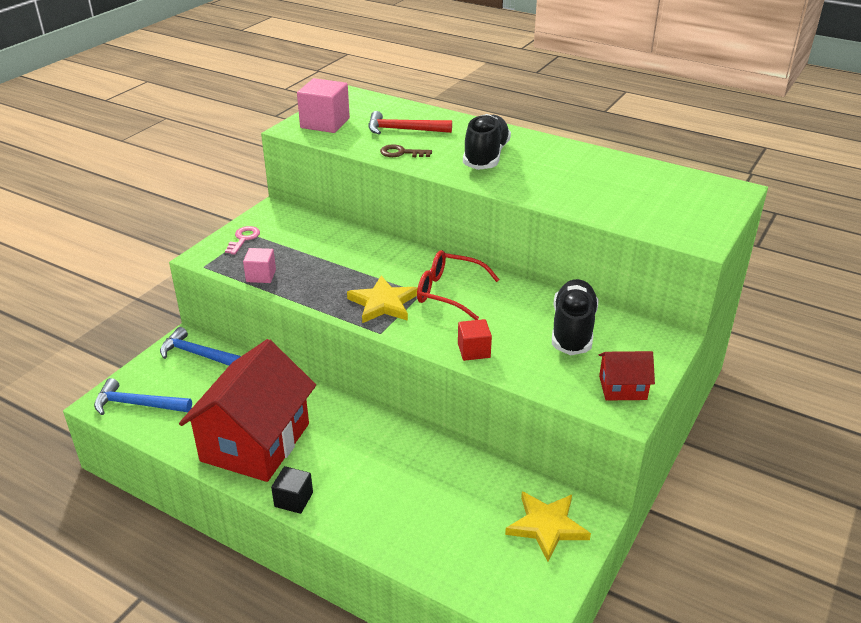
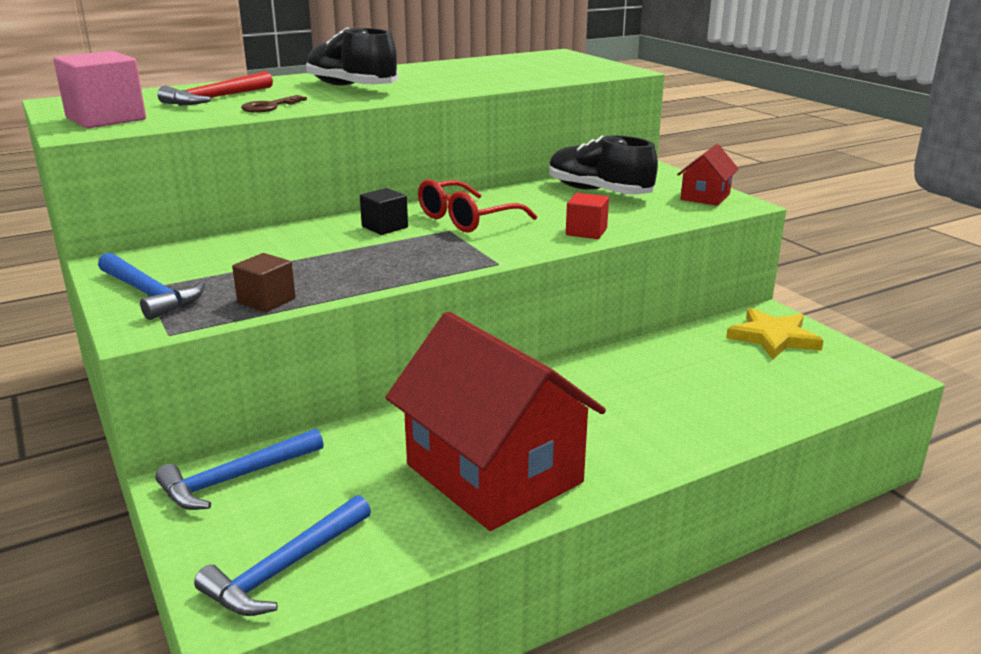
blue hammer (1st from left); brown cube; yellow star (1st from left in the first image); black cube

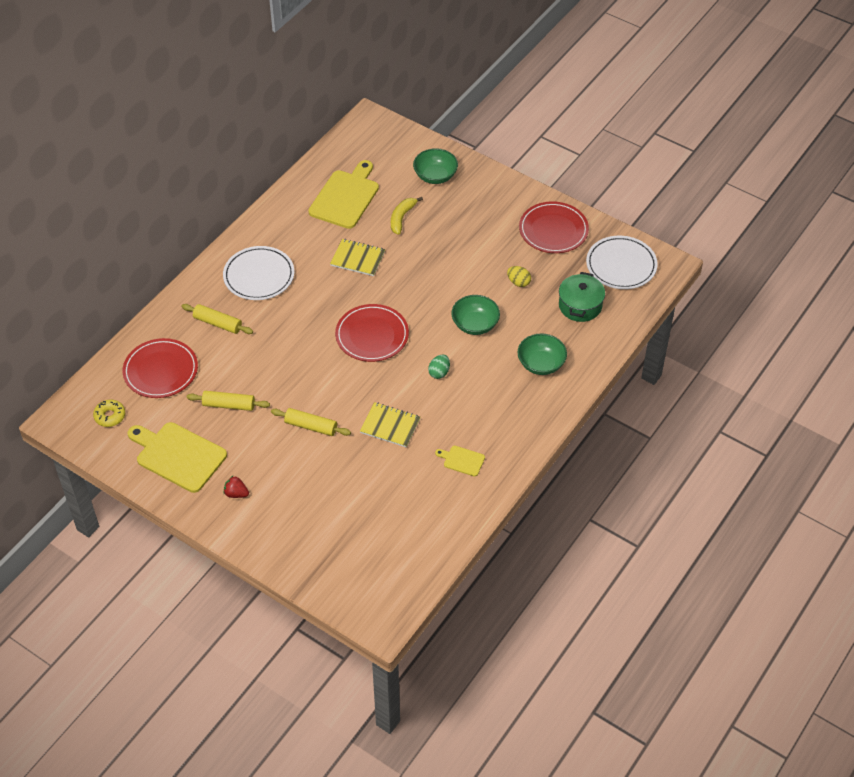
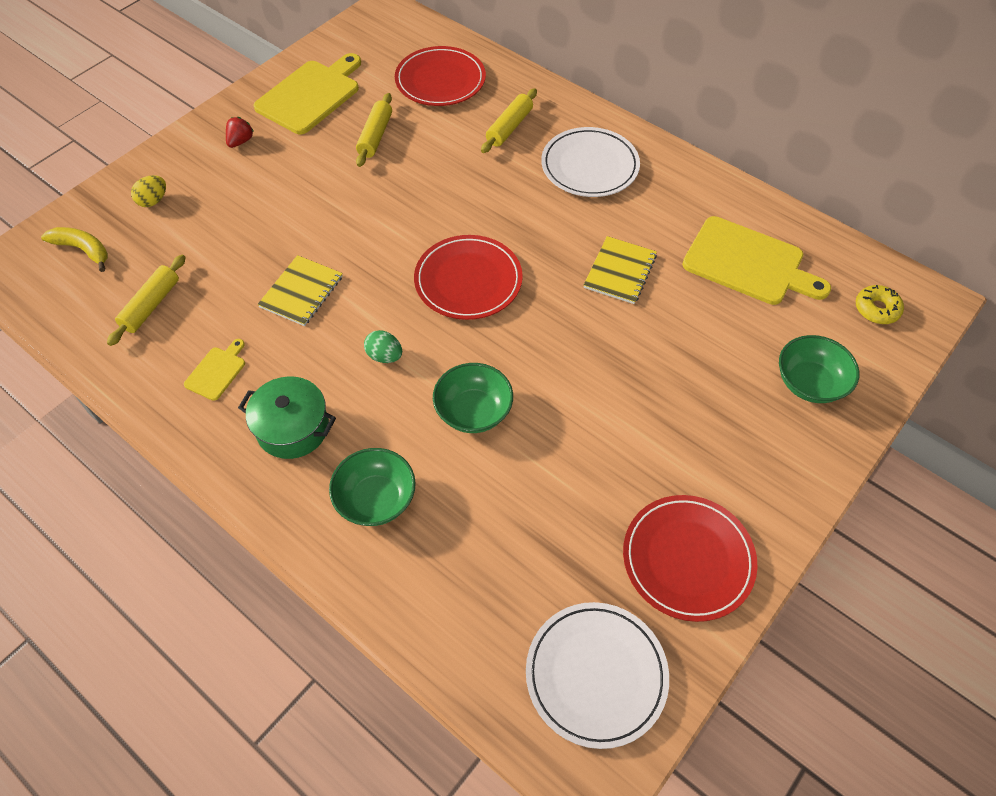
yellow banana; yellow egg; green pot; yellow donut; yellow rolling pin (1st from left)

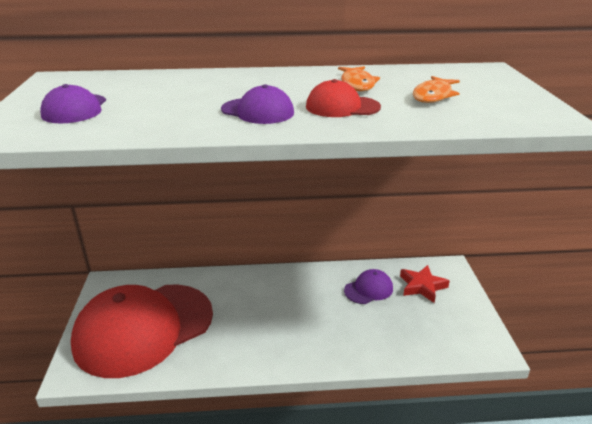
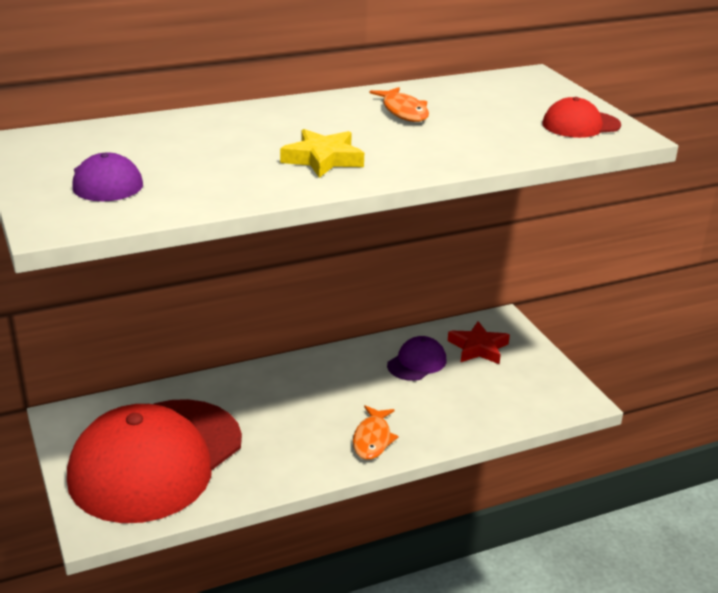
orange fish (1st from left); red cap (2nd from left); yellow star

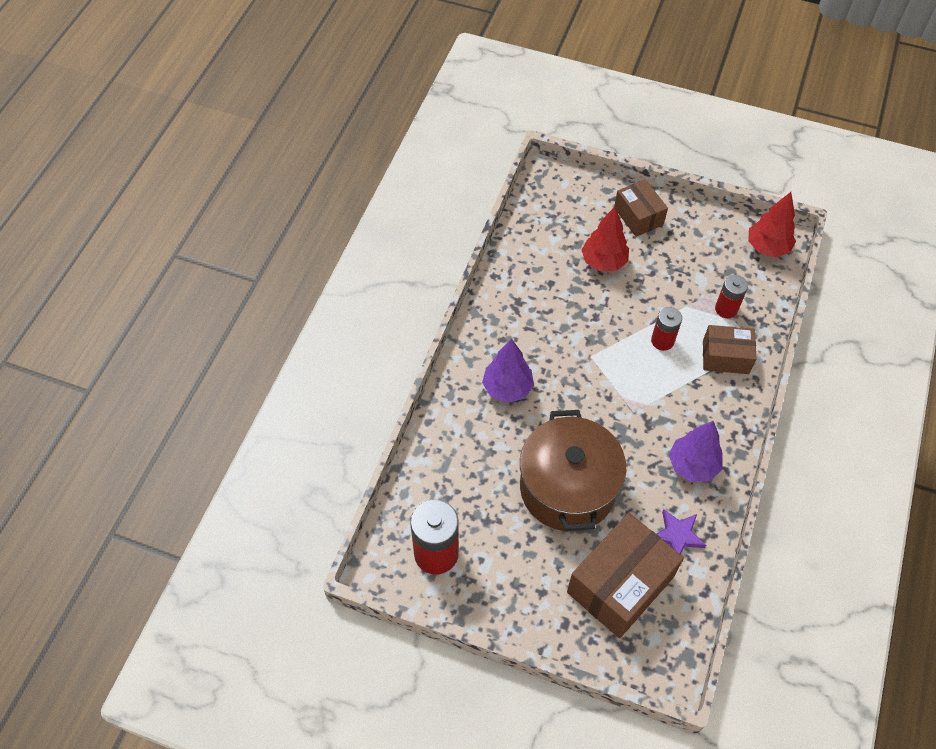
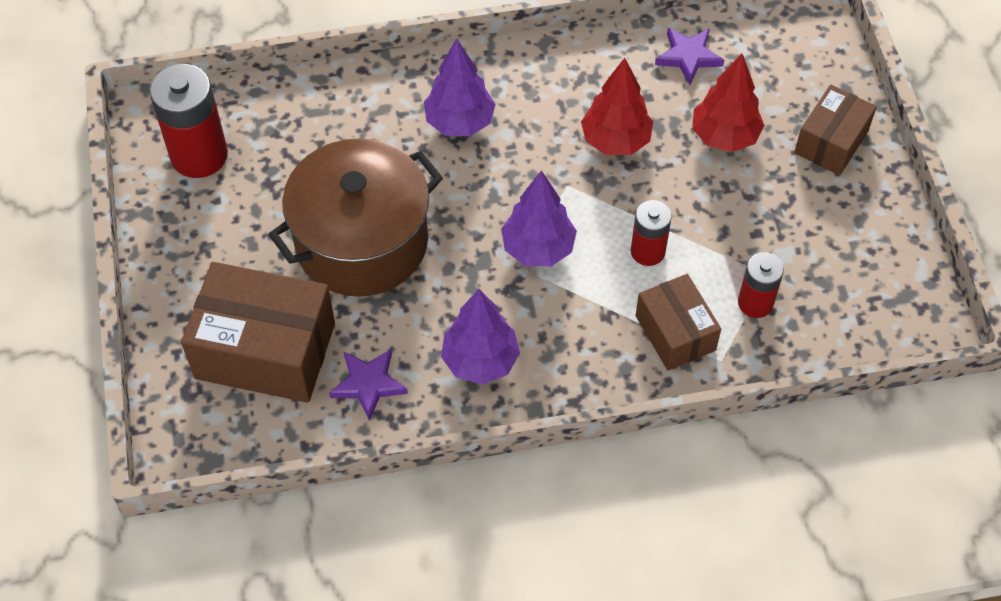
red tree (1st from left); purple star (2nd from left); purple tree (3rd from left)

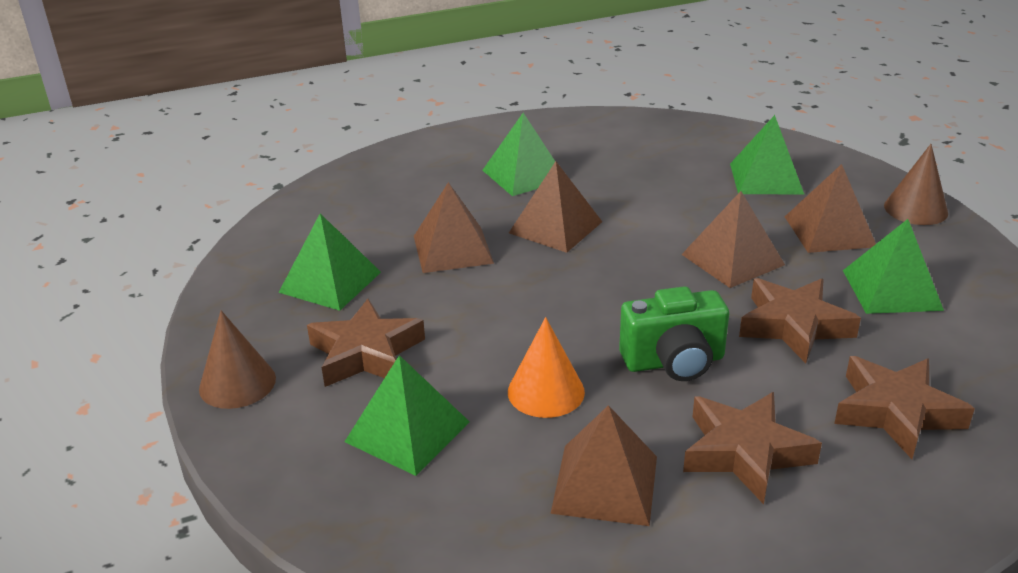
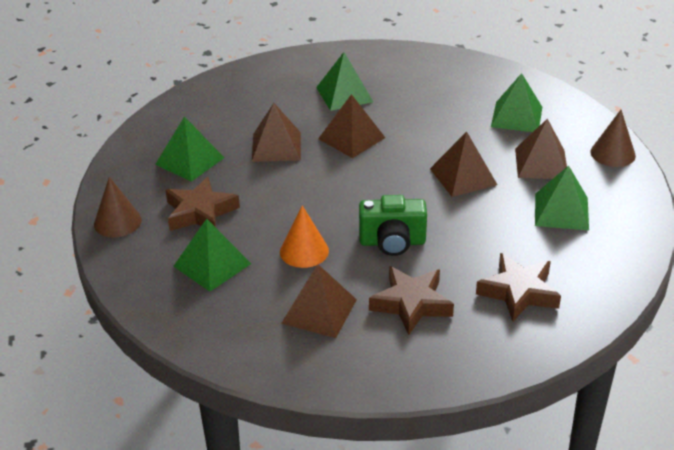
brown star (3rd from left in the first image)

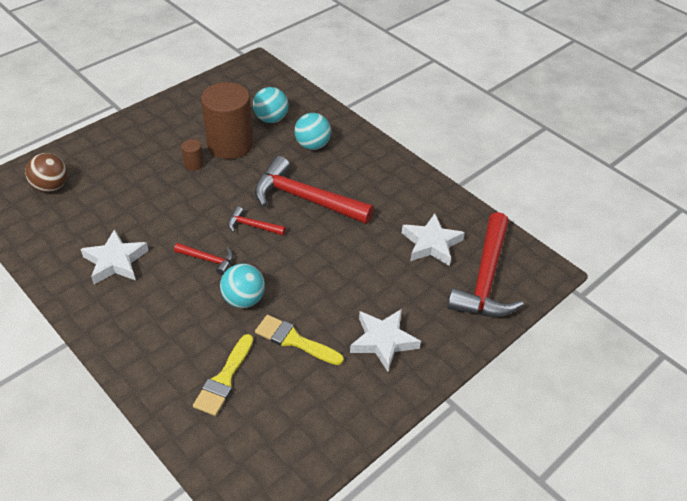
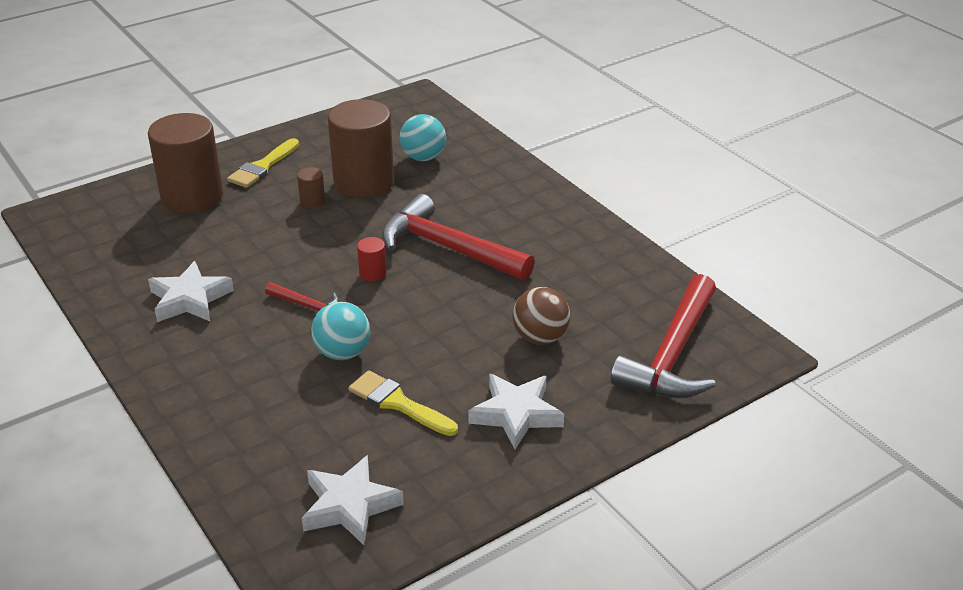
turquoise ball (3rd from left in the first image); brown ball; red cylinder; white star (2nd from left); yellow brush (1st from left); brown cylinder (1st from left)

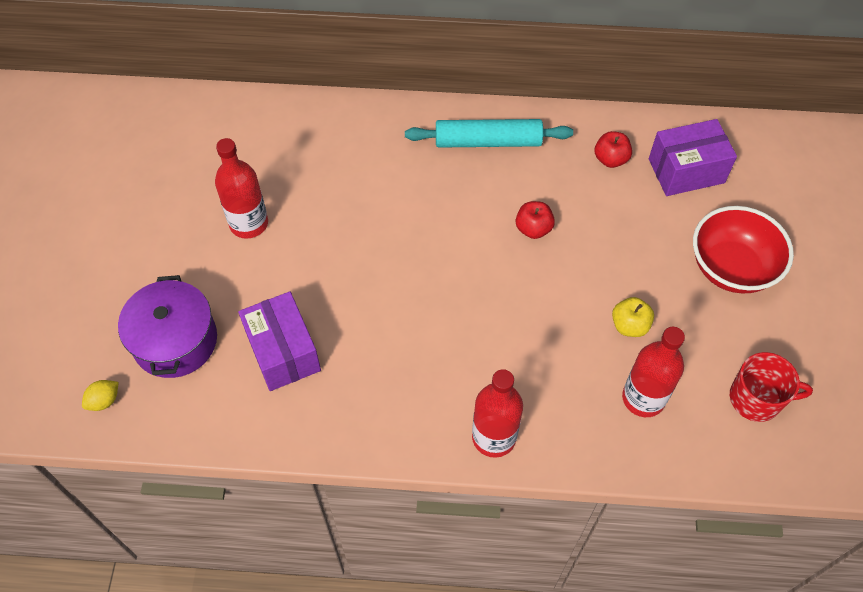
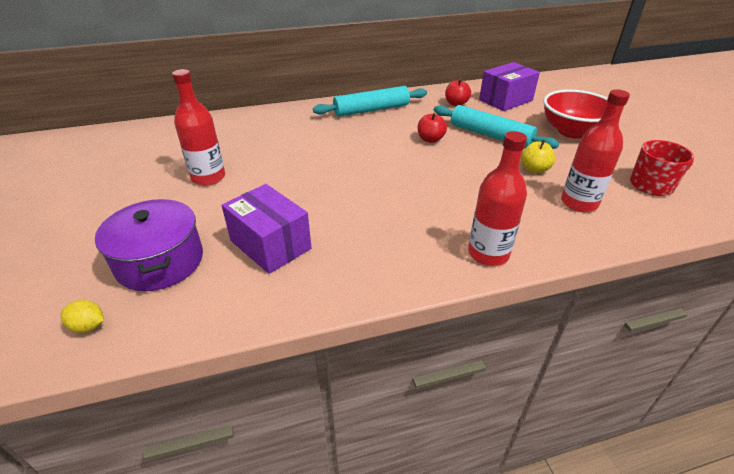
yellow lemon; turquoise rolling pin (2nd from left)

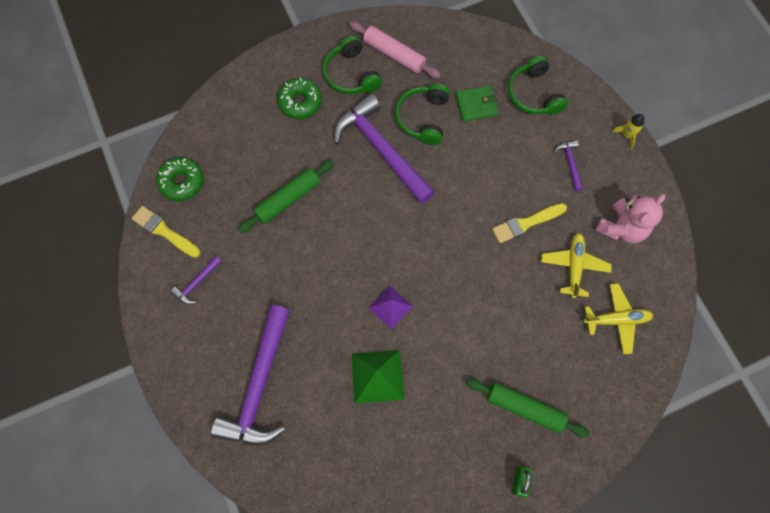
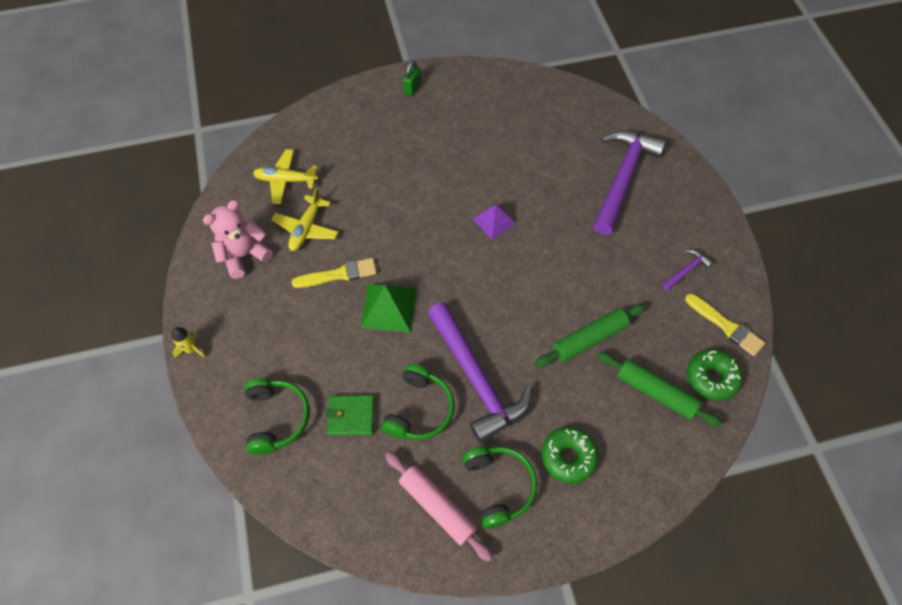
purple hammer (4th from left in the first image); green pyramid; green rolling pin (2nd from left)

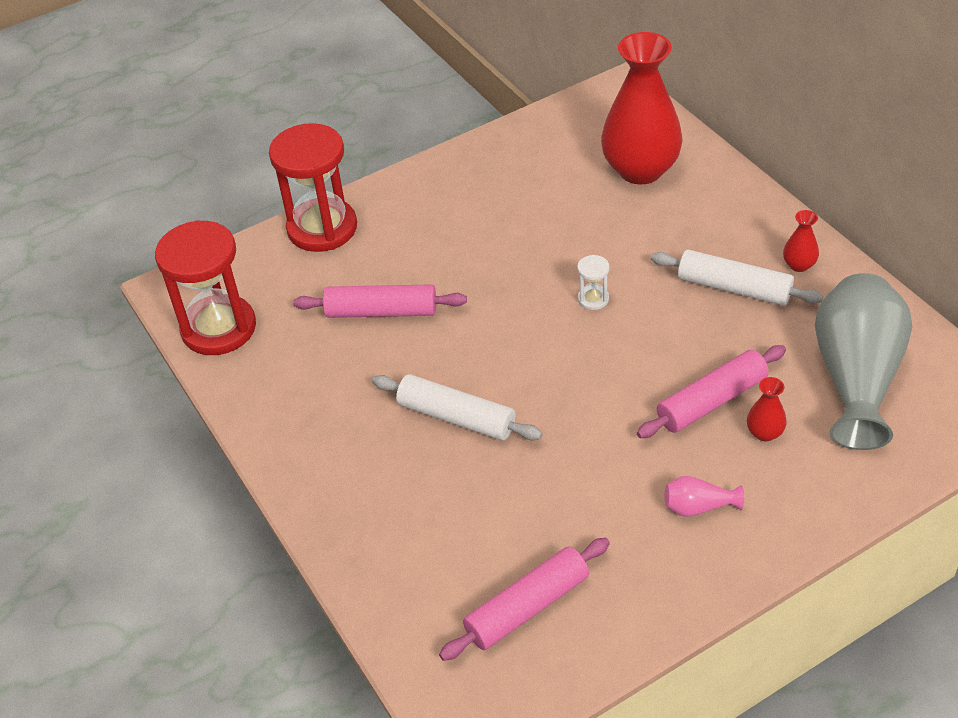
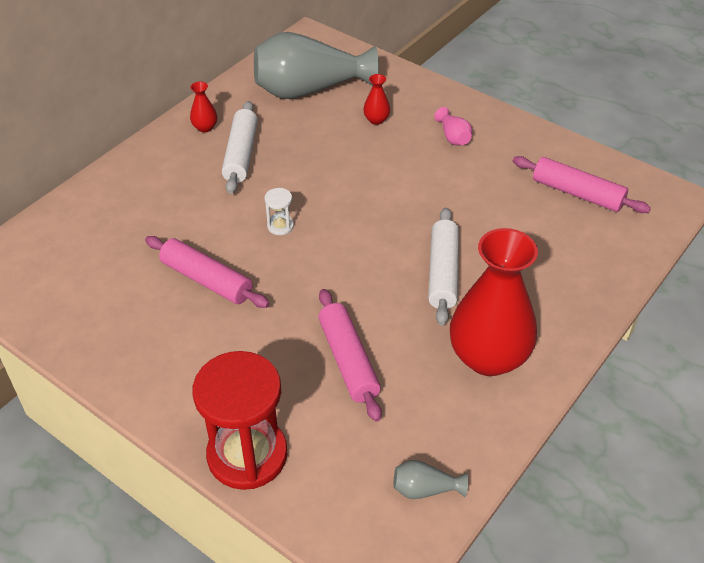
red vase (3rd from left); grey vase (2nd from left); pink rolling pin (1st from left)

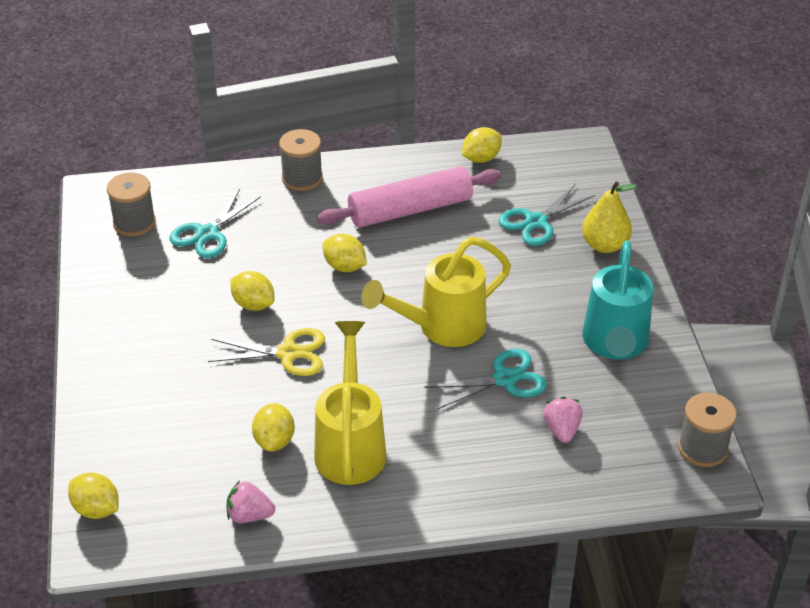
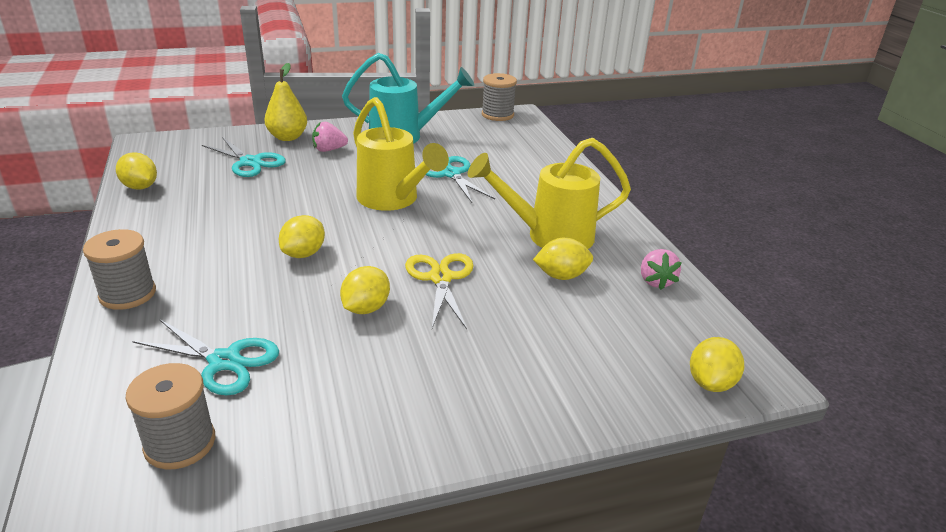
pink rolling pin; pink strawberry (1st from left)

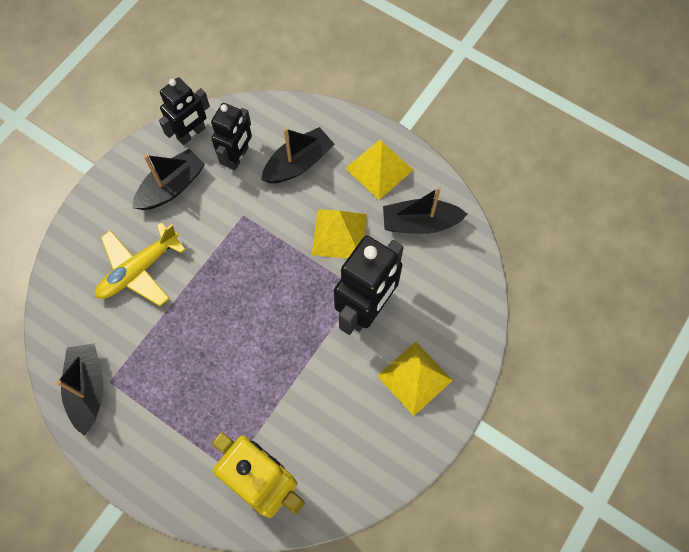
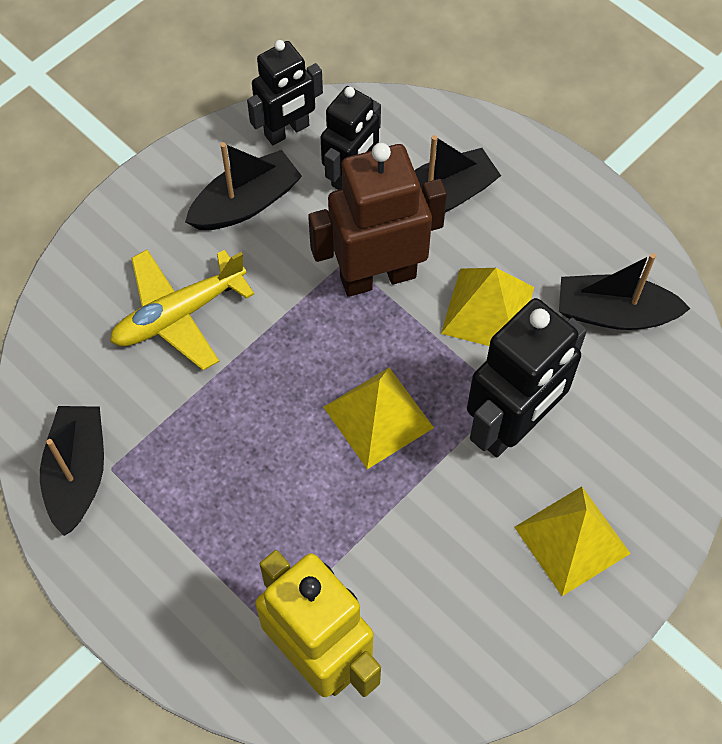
yellow pyramid (1st from left); brown robot

